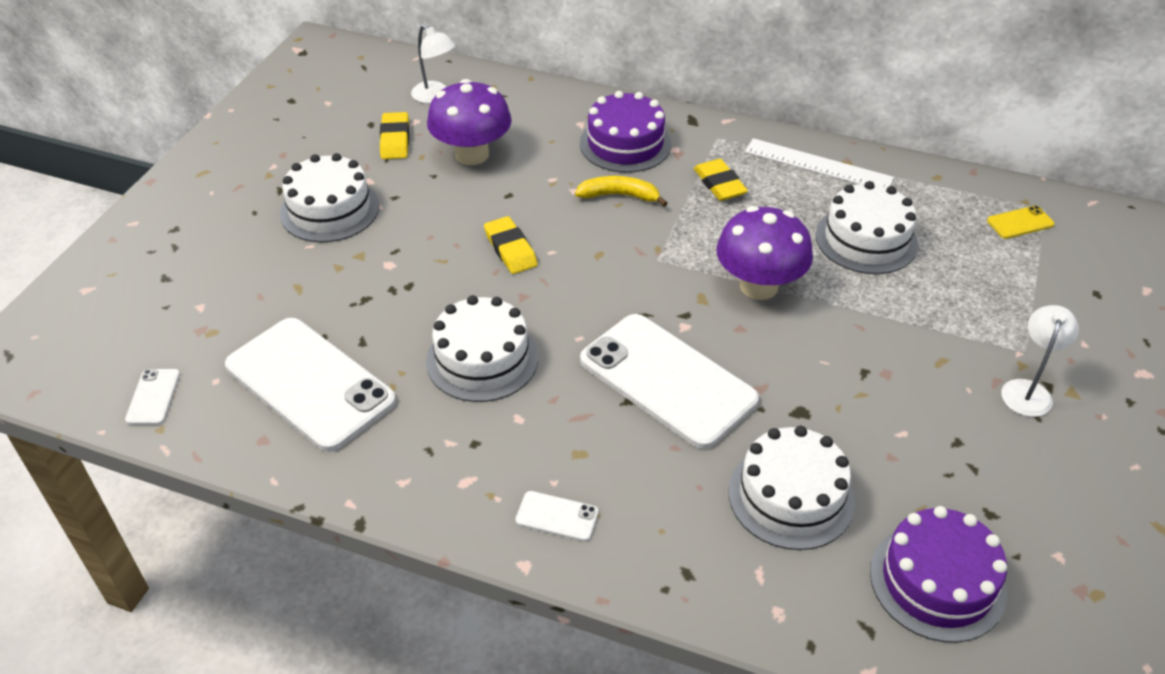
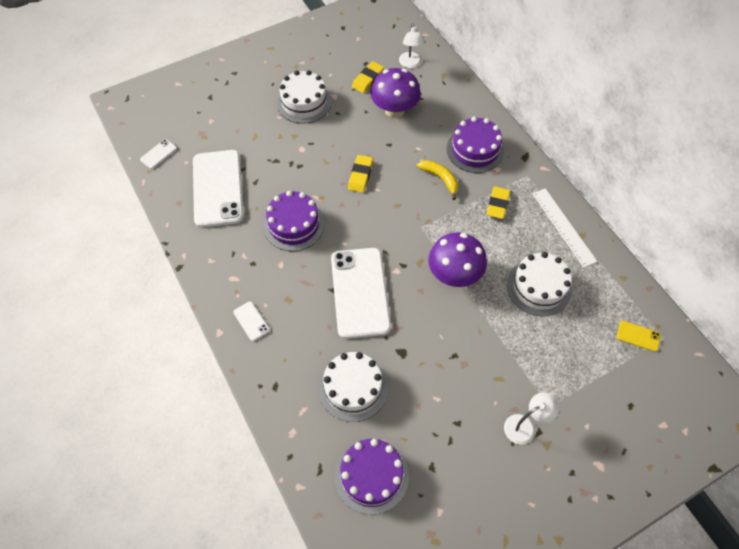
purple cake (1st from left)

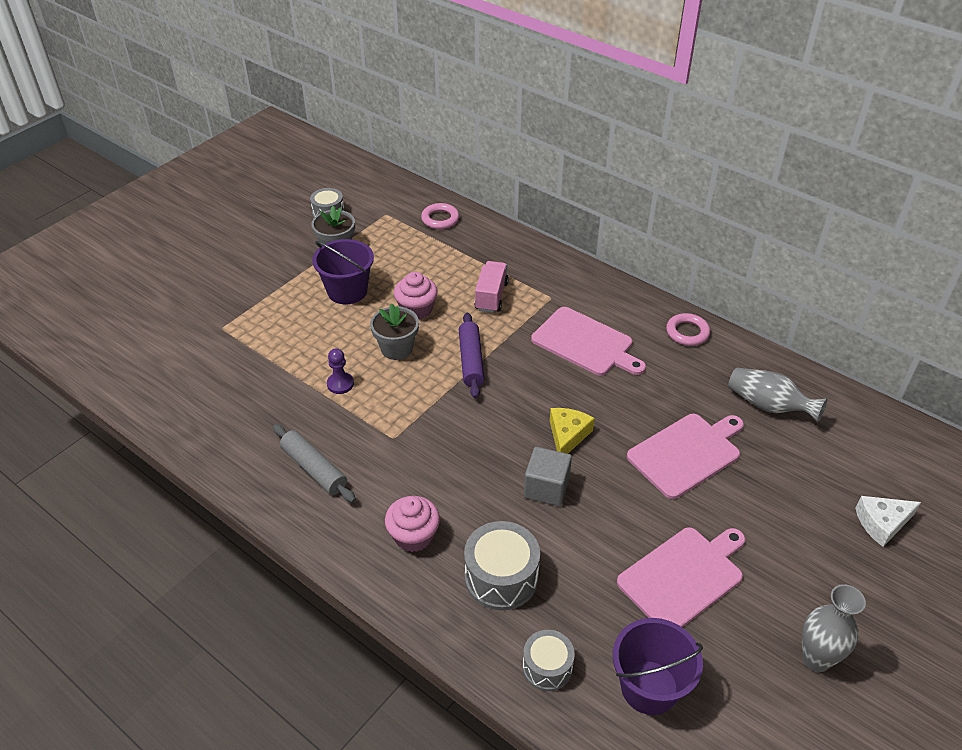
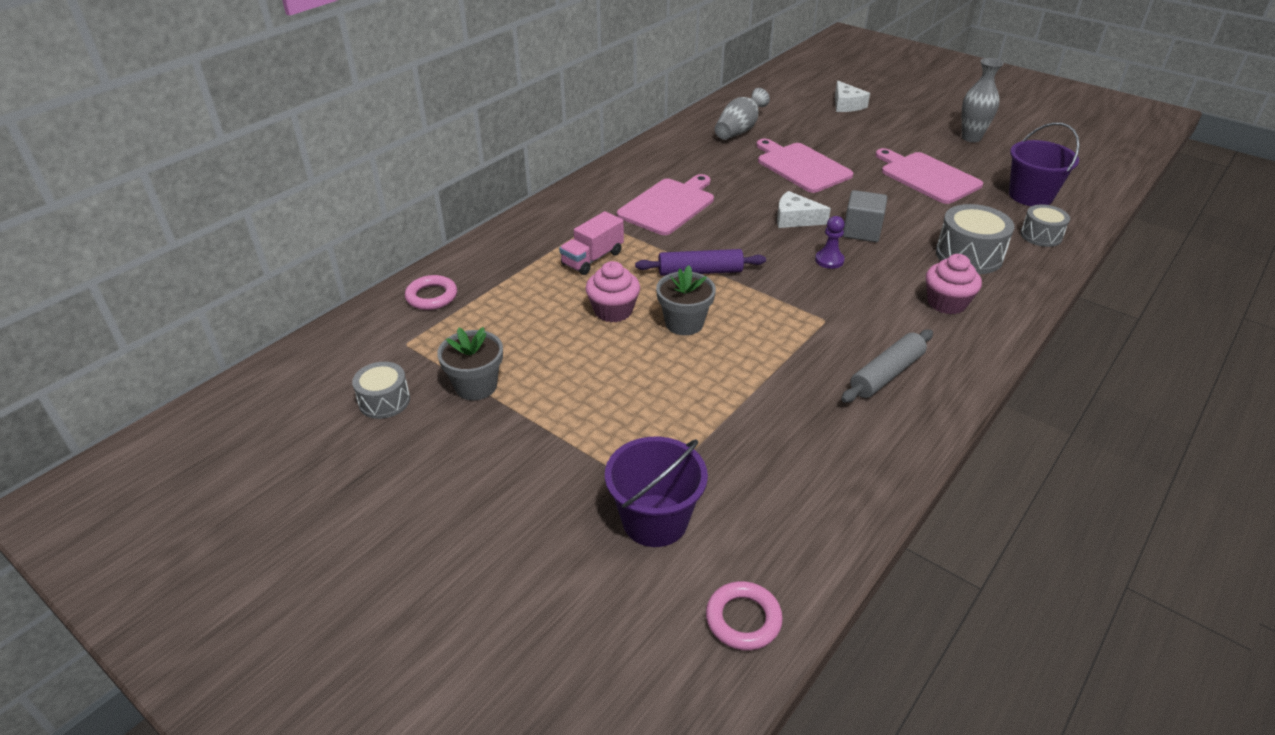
purple bucket (1st from left); pink truck; pink ring (2nd from left); purple pawn; white cheese (1st from left)

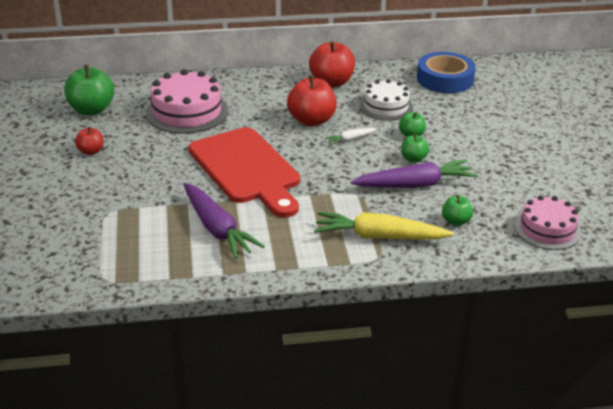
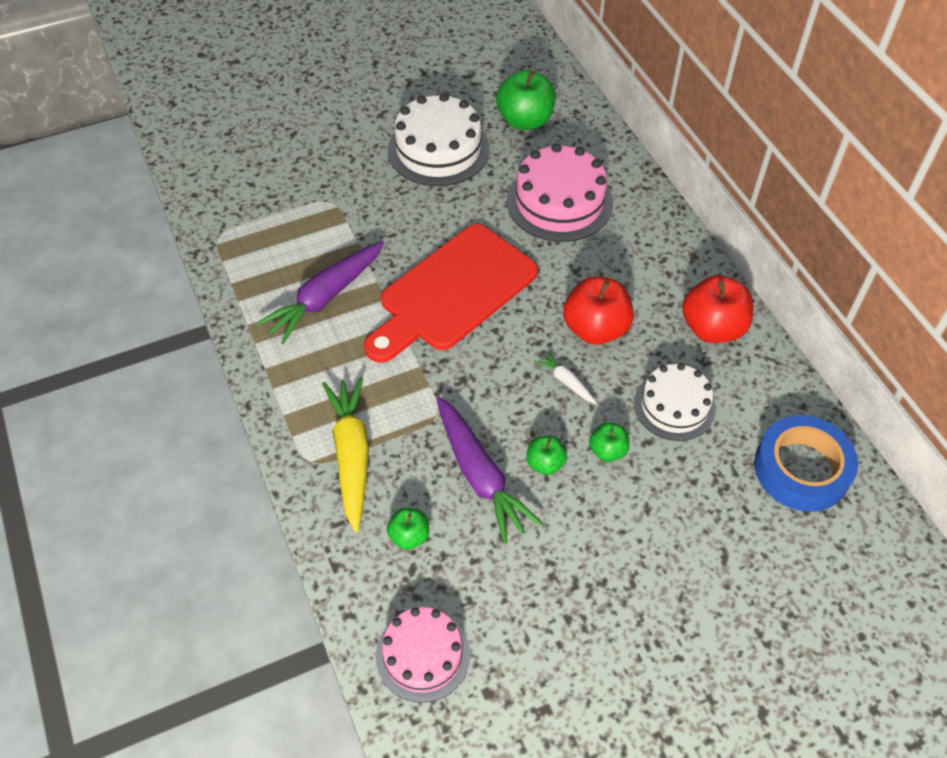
white cake (1st from left)

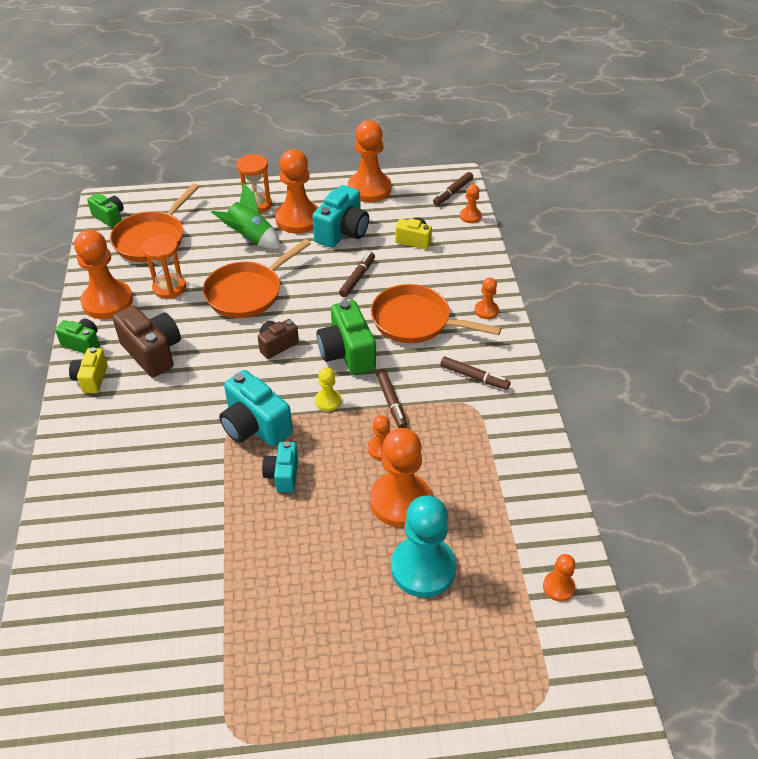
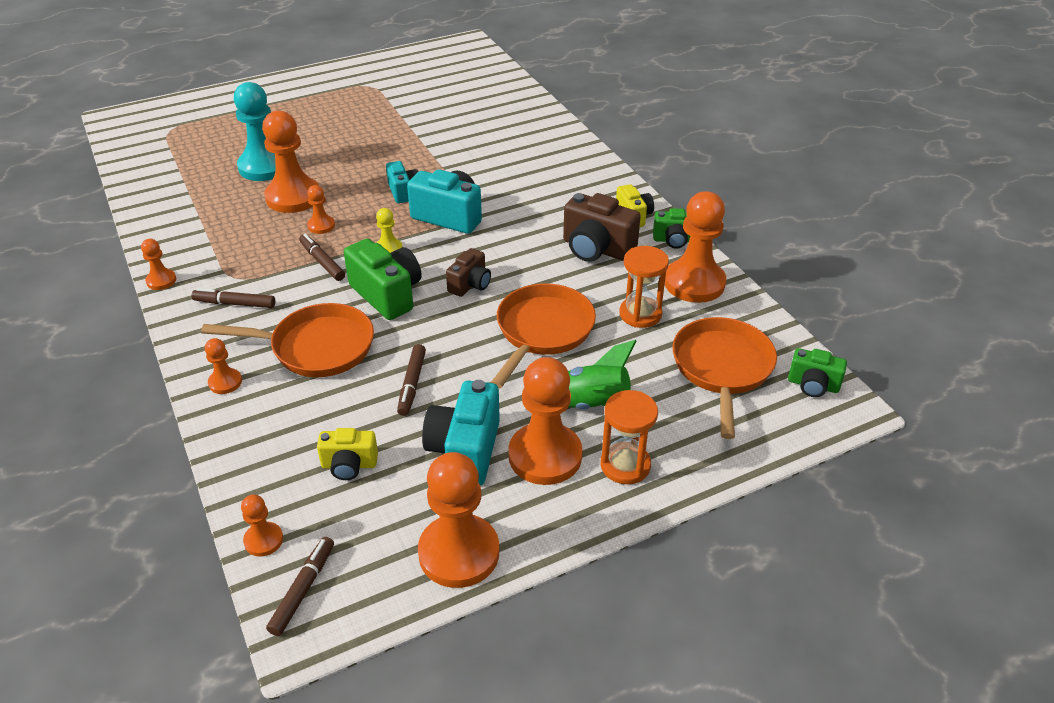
orange pawn (1st from left)

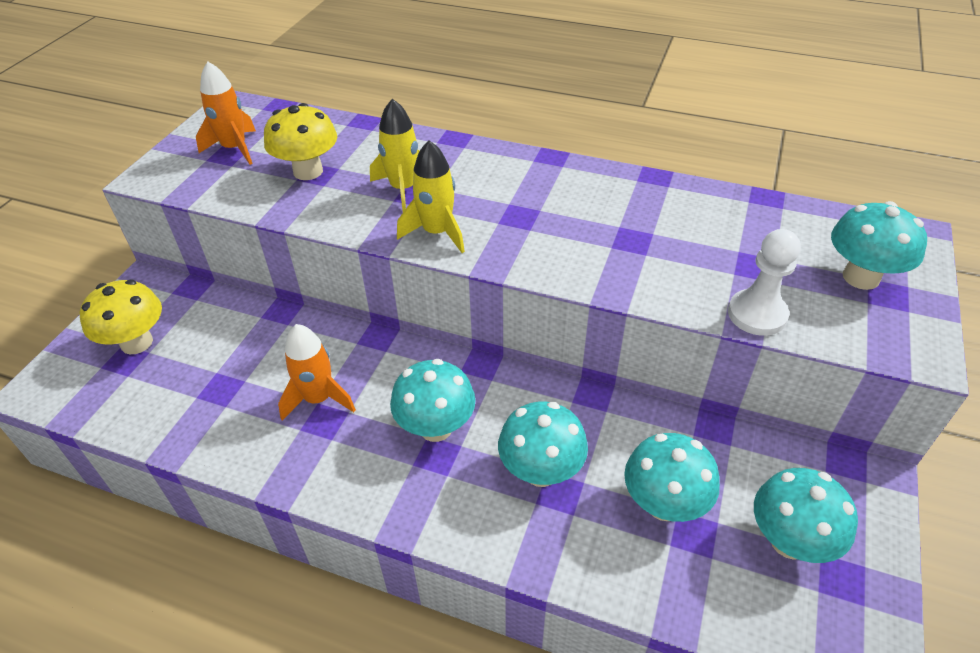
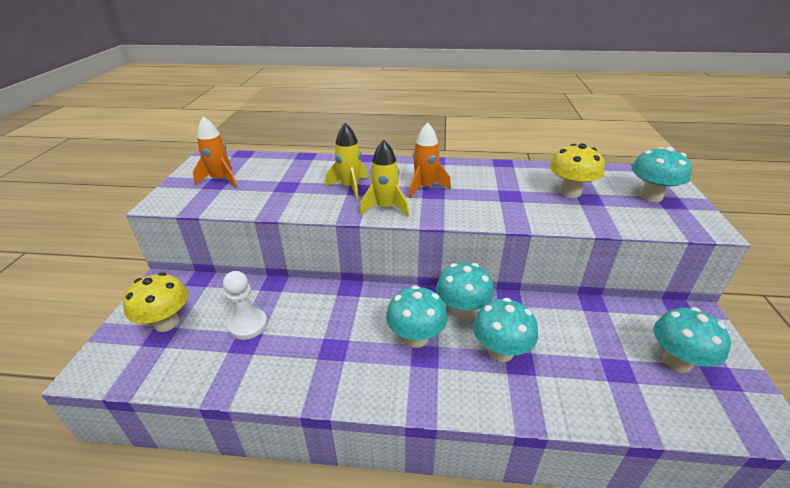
yellow mushroom (2nd from left); white pawn; orange rocket (2nd from left); turquoise mushroom (2nd from left)

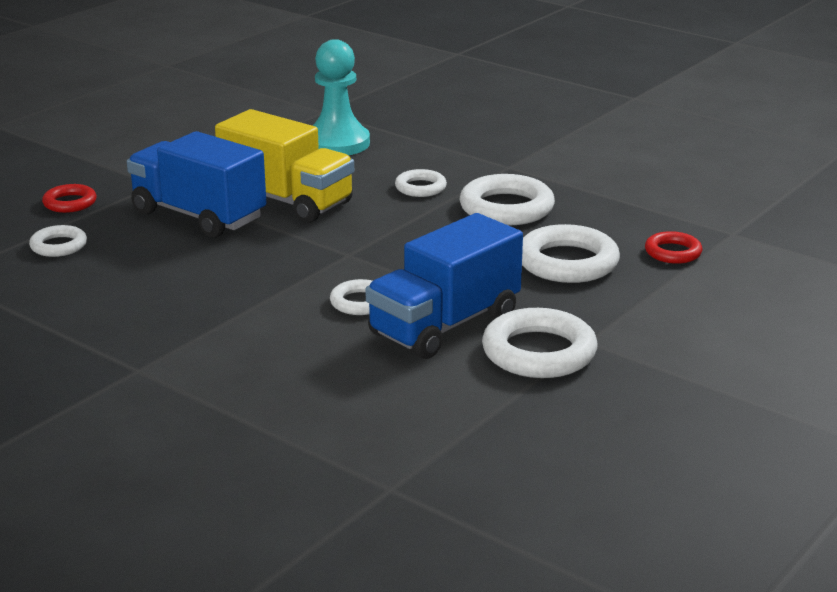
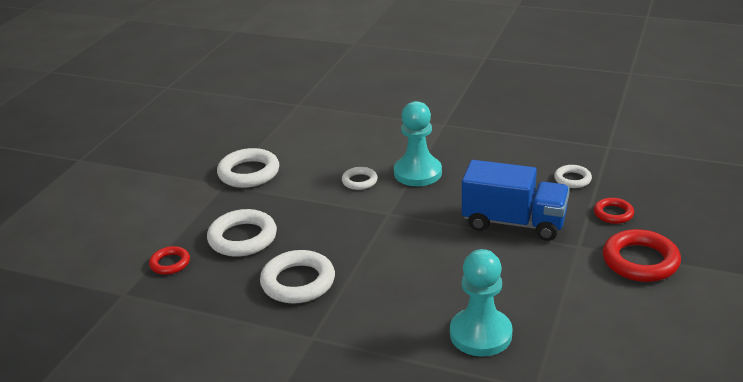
yellow truck; white ring (3rd from left in the first image); blue truck (2nd from left in the first image); turquoise pawn (1st from left); red ring (3rd from left)

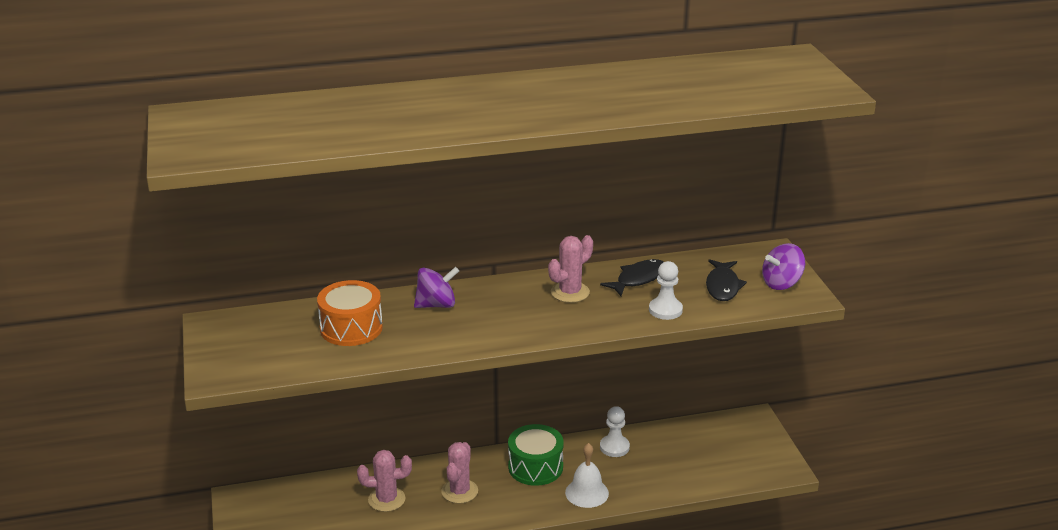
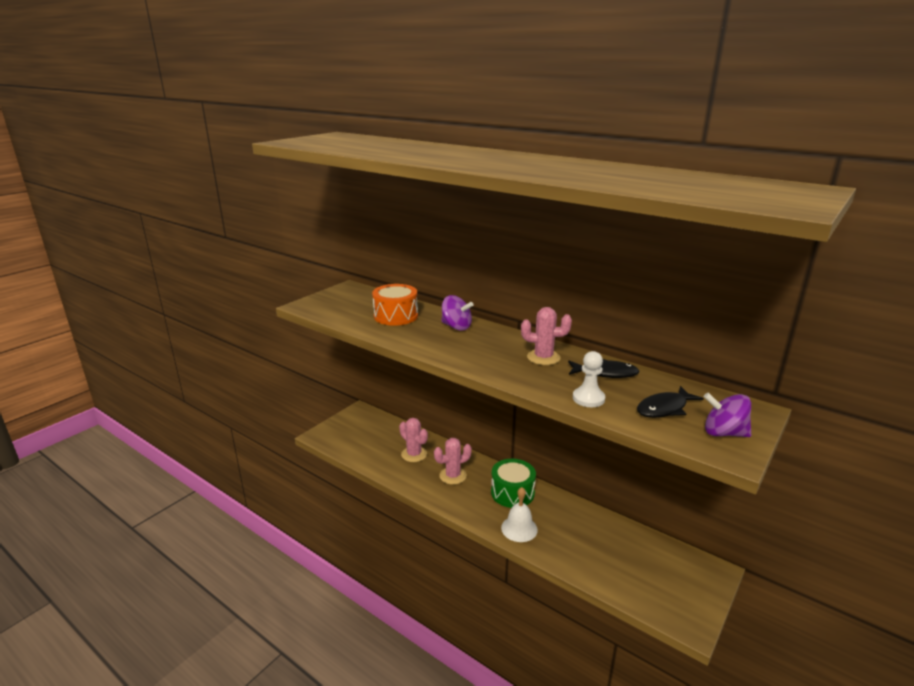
white pawn (1st from left in the first image)

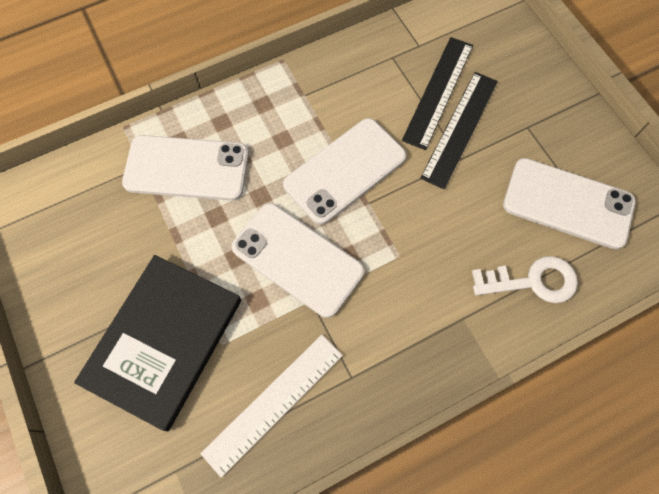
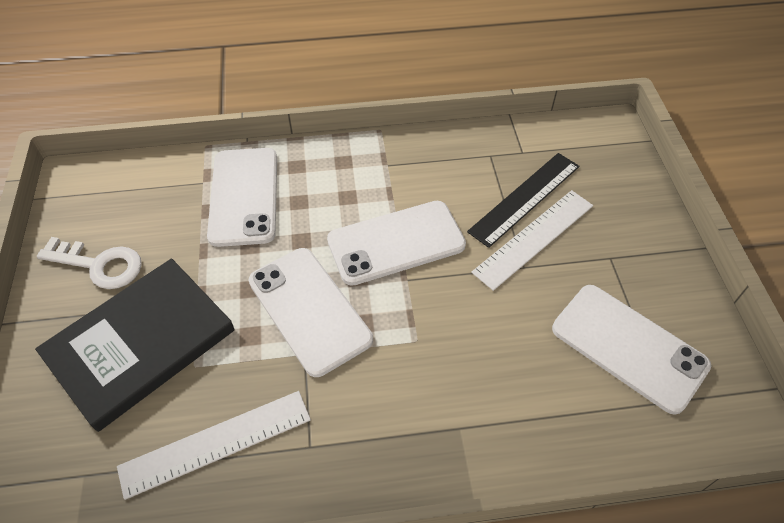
white ruler (2nd from left); white phone (1st from left); white key

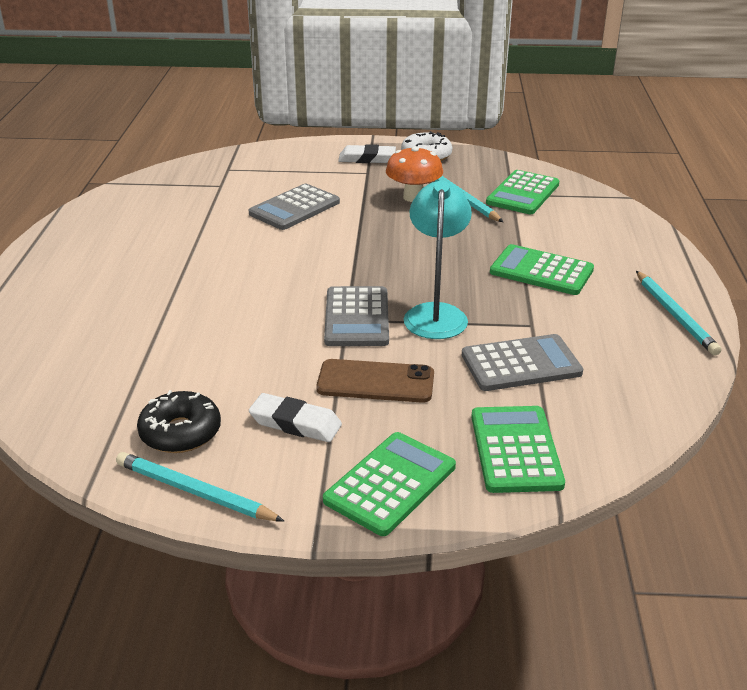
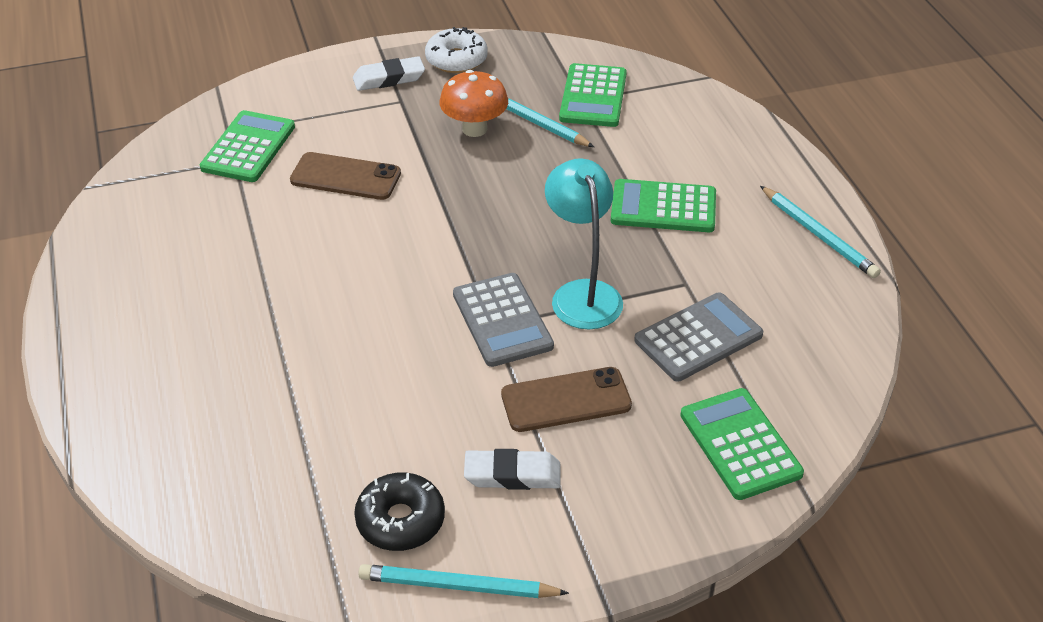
brown phone (1st from left); green calculator (1st from left)

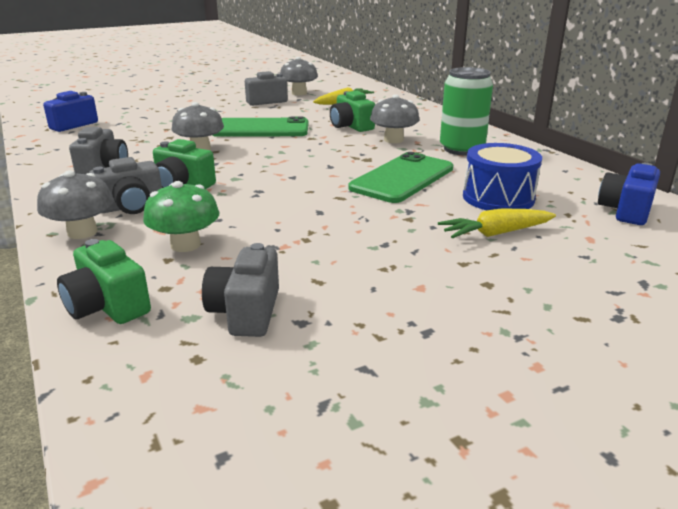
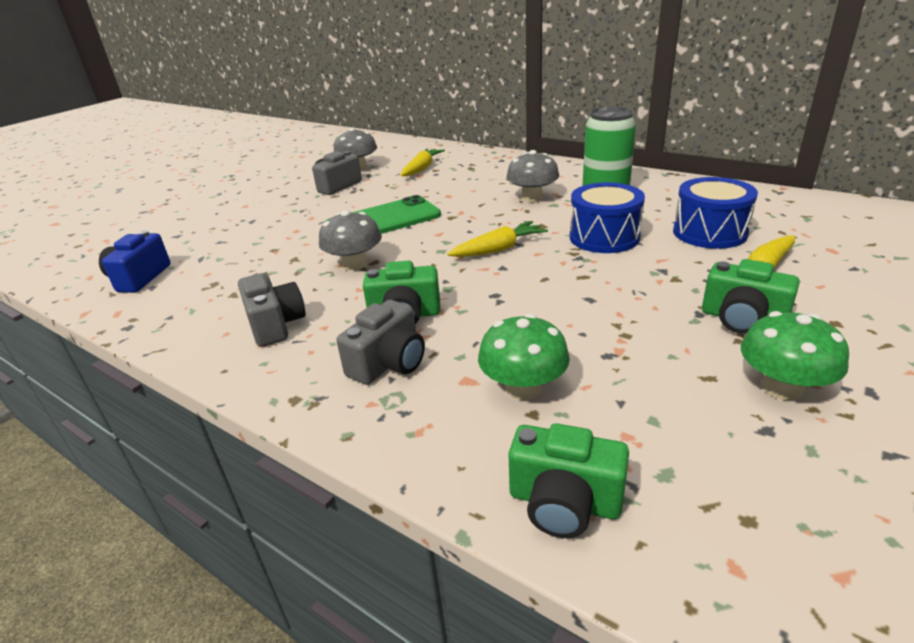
green camera (3rd from left); blue drum (1st from left); blue camera (2nd from left in the first image); grey mushroom (1st from left in the first image); grey camera (3rd from left in the first image); yellow carrot (2nd from left); green mushroom (2nd from left)

